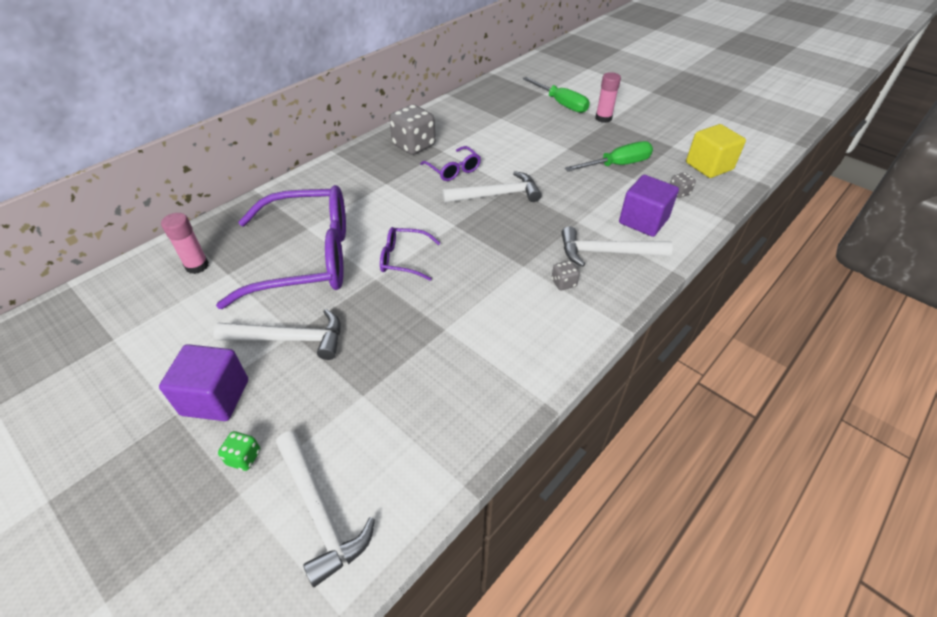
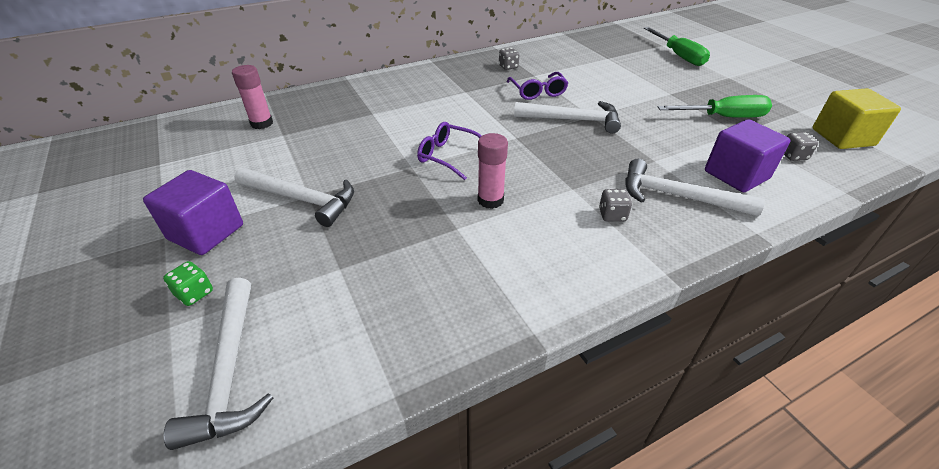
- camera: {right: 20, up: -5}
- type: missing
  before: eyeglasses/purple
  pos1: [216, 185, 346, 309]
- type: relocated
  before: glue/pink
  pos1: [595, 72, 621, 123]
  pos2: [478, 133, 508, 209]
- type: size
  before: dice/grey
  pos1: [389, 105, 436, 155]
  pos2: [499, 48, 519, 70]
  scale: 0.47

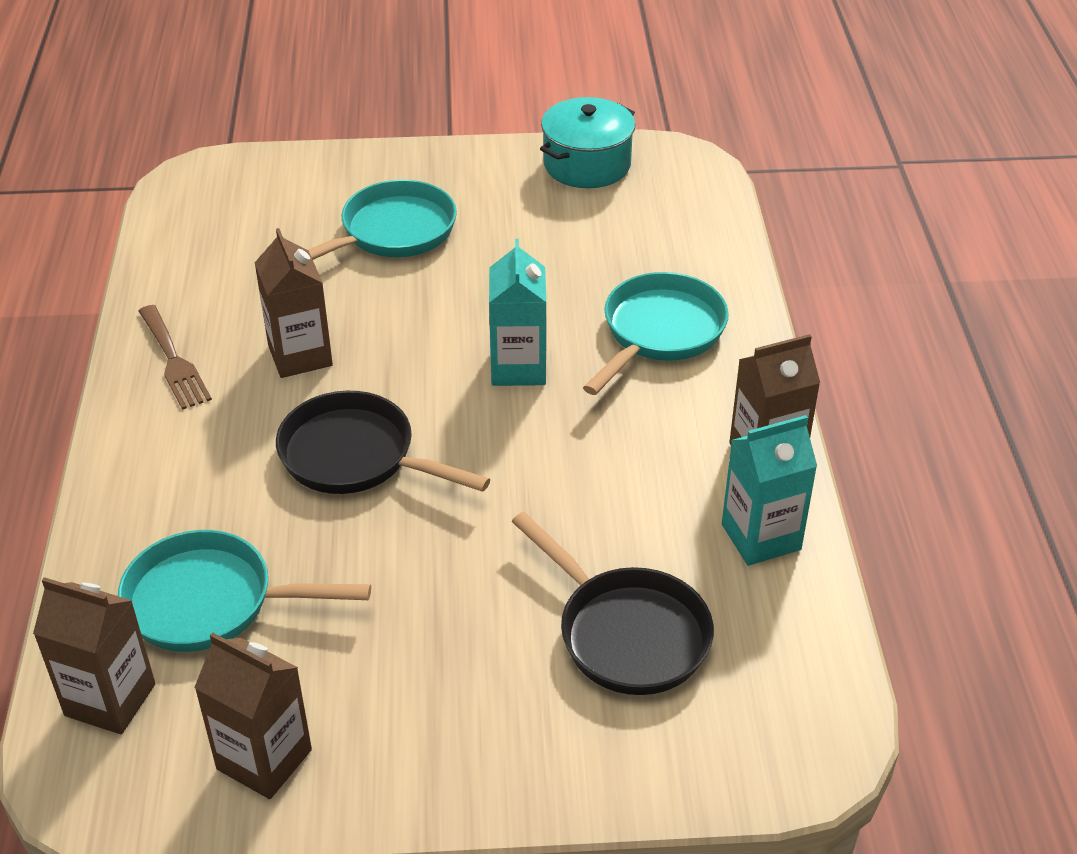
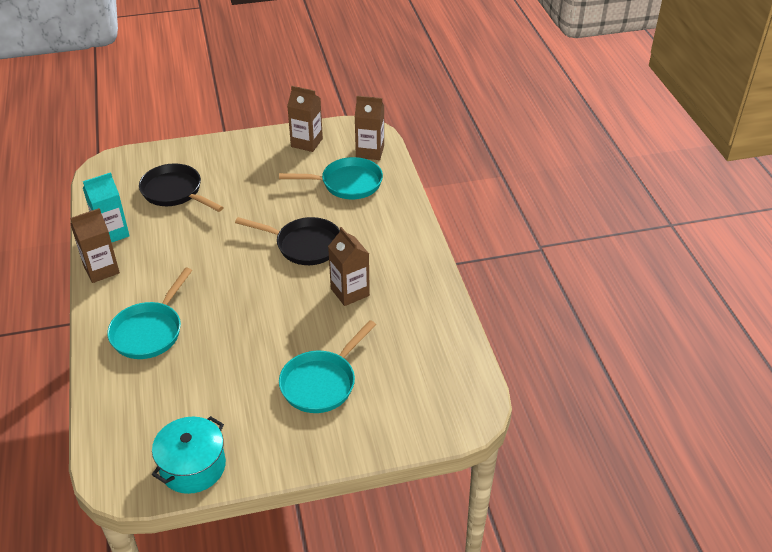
- camera: {right: 170, up: 0}
- type: missing
  before: dinner fork/brown
  pos1: [139, 305, 212, 410]
- type: missing
  before: milk carton/teal
  pos1: [489, 239, 547, 386]

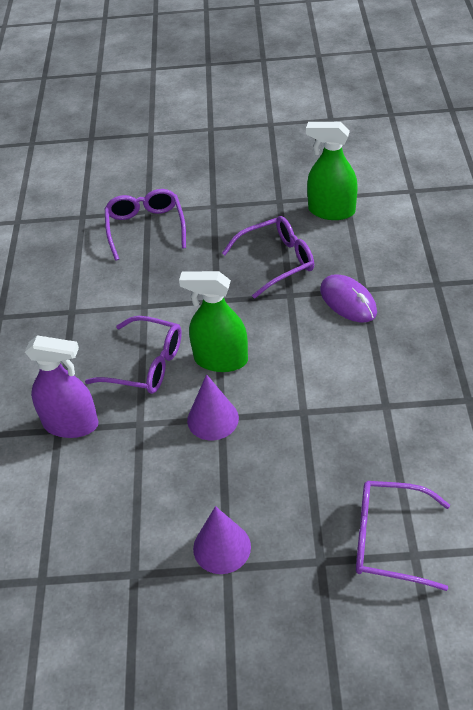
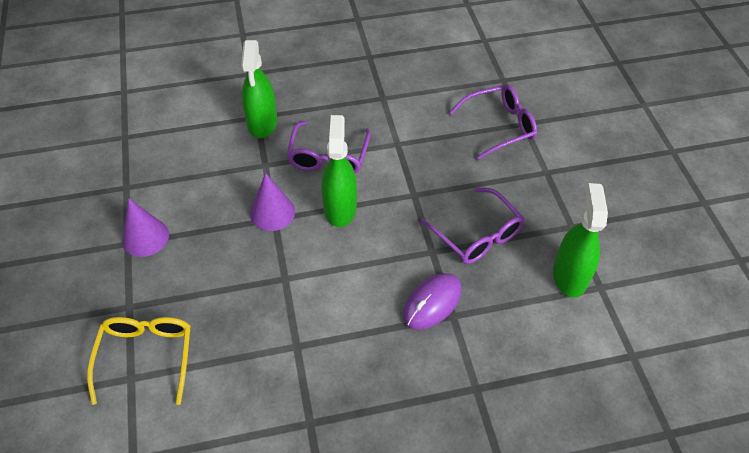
- camera: {right: 75, up: 5}
- type: colour
  before: spray bottle/purple
  after: spray bottle/emerald
  pos1: [25, 335, 98, 438]
  pos2: [241, 40, 277, 138]
- type: colour
  before: eyeglasses/purple
  after: eyeglasses/yellow
  pos1: [356, 481, 450, 591]
  pos2: [87, 317, 191, 405]

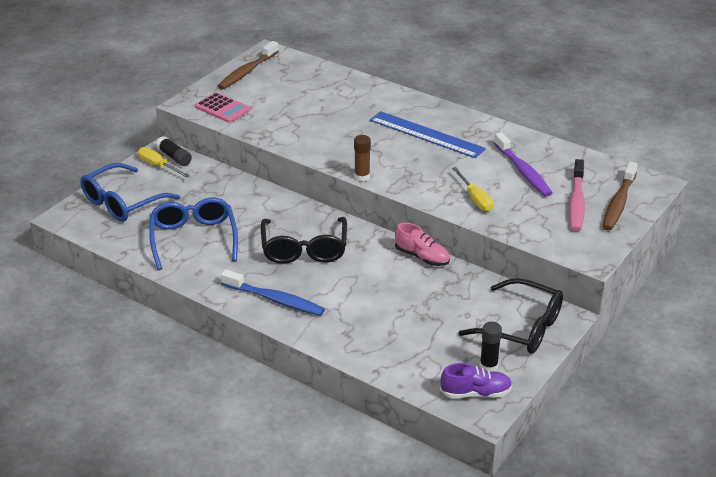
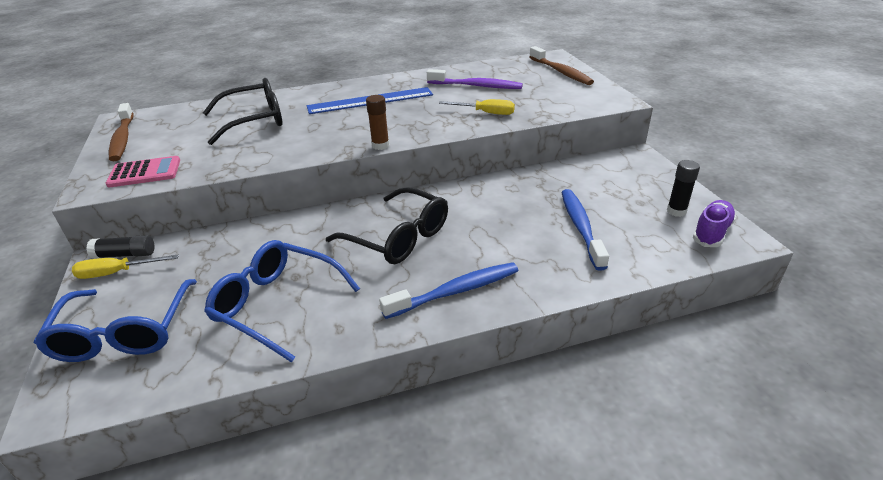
- camera: {right: -50, up: 0}
- type: missing
  before: lace-up shoe/pink
  pos1: [395, 223, 450, 266]
- type: missing
  before: toothbrush/pink
  pos1: [569, 159, 585, 231]
- type: appeared
  after: toothbrush/cobalt
  pos2: [561, 189, 609, 271]
- type: relocated
  before: eyeglasses/ebony
  pos1: [458, 278, 563, 354]
  pos2: [203, 78, 282, 145]

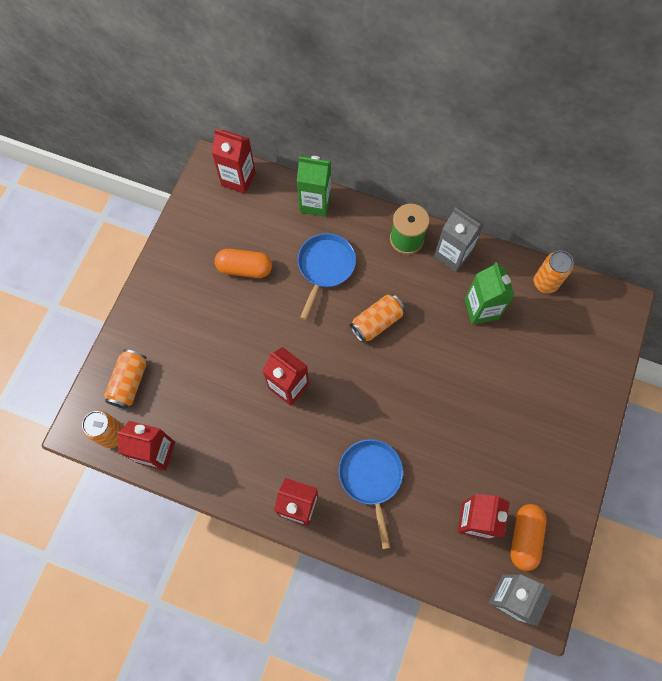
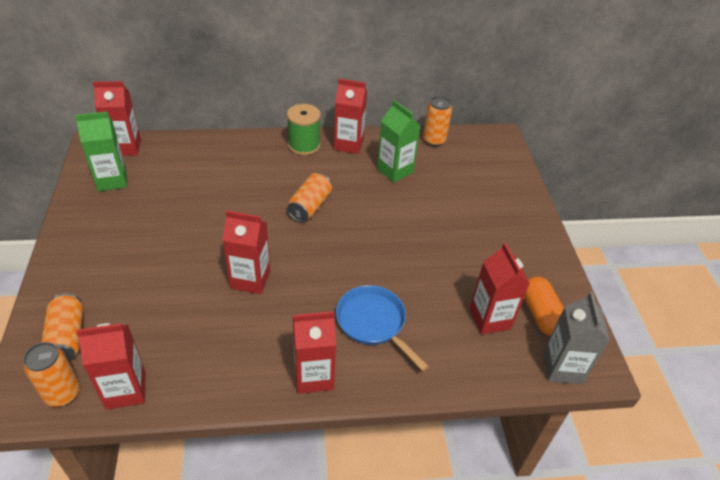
- camera: {right: -30, up: -25}
- type: missing
  before: pill shape/orange-coloured
  pos1: [215, 249, 272, 278]
- type: missing
  before: pan/cobalt
  pos1: [298, 233, 356, 320]
- type: relocated
  before: milk carton/emerald
  pos1: [297, 156, 331, 217]
  pos2: [75, 112, 127, 191]
- type: colour
  before: milk carton/grey
  after: milk carton/scarlet
  pos1: [434, 208, 484, 272]
  pos2: [334, 79, 367, 154]

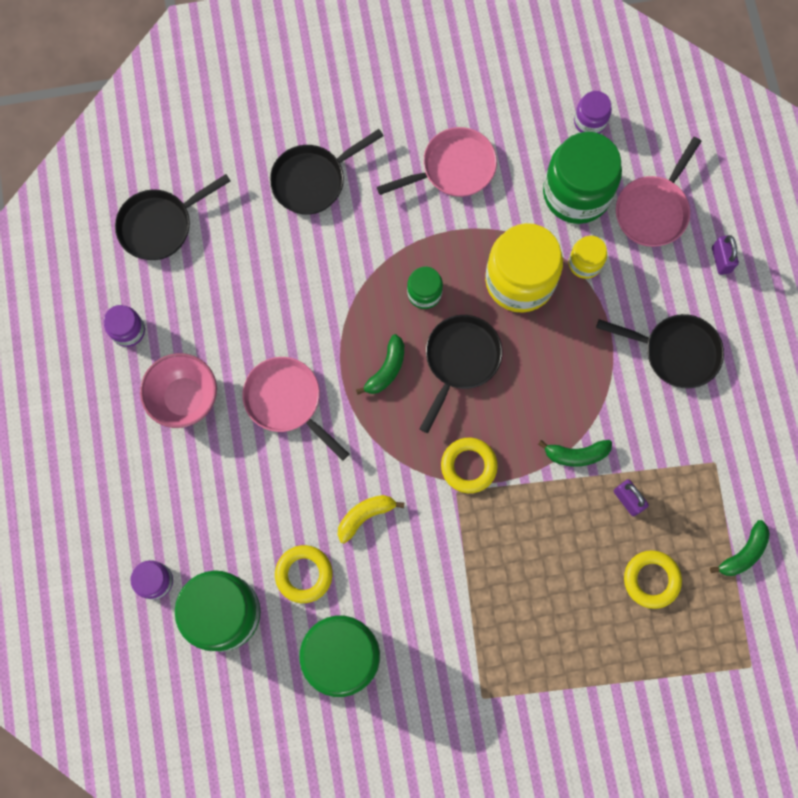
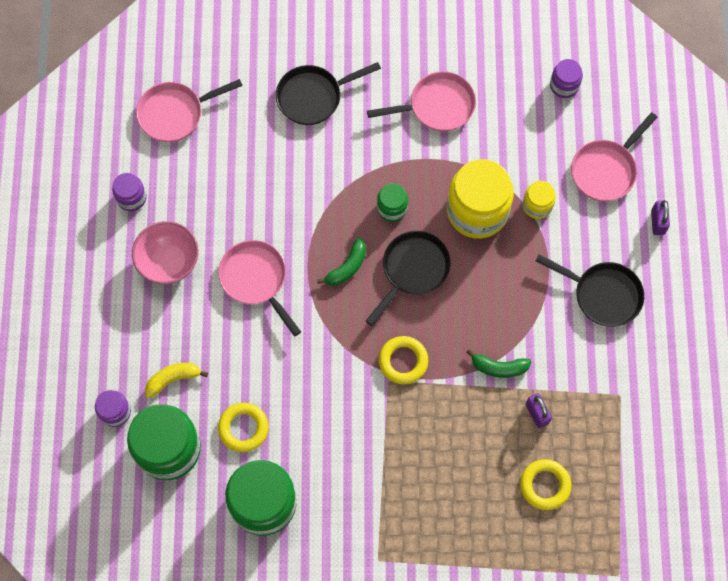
- camera: {right: 10, up: -5}
- type: missing
  before: jam jar/emerald
  pos1: [543, 132, 622, 224]
- type: missing
  before: toy banana/emerald
  pos1: [710, 520, 770, 576]
- type: relocated
  before: toy banana/yellow
  pos1: [338, 495, 404, 543]
  pos2: [145, 363, 208, 398]
- type: colour
  before: pan/ebony
  after: pan/pink
  pos1: [115, 174, 231, 260]
  pos2: [136, 79, 243, 142]

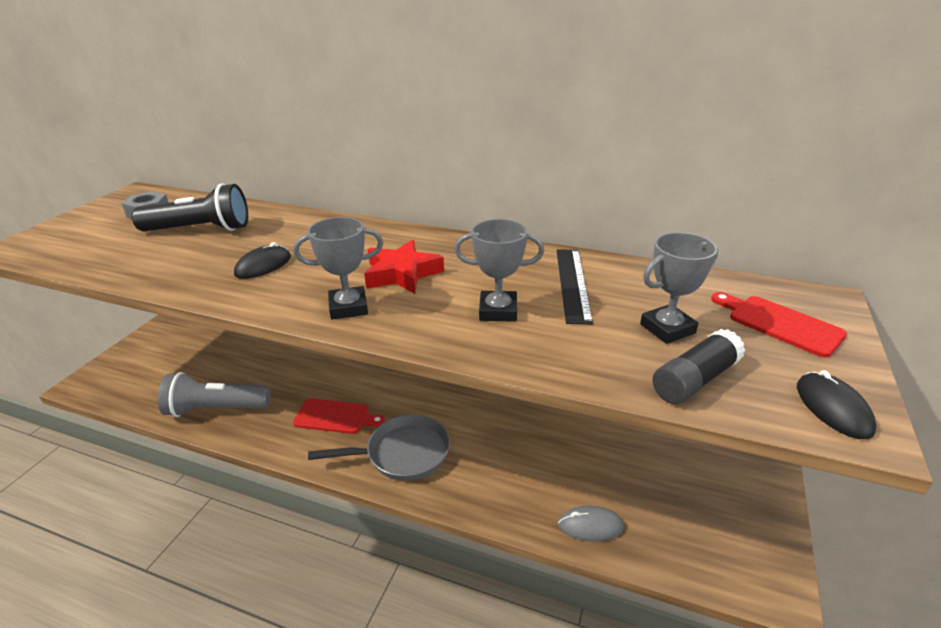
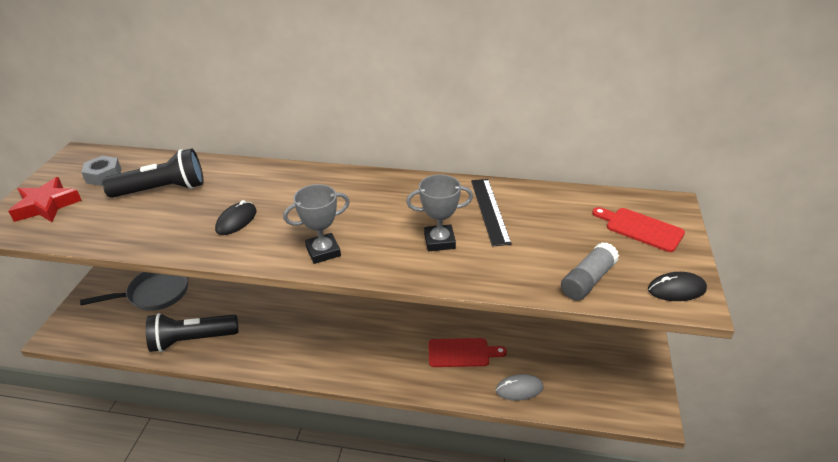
- camera: {right: -10, up: 5}
- type: missing
  before: trophy/grey
  pos1: [640, 232, 718, 344]
- type: relocated
  before: bread board/scarlet
  pos1: [293, 398, 385, 434]
  pos2: [428, 338, 507, 367]
- type: relocated
  before: pan/grey
  pos1: [308, 414, 450, 481]
  pos2: [80, 272, 188, 311]
- type: relocated
  before: five-pointed star/scarlet
  pos1: [364, 240, 444, 294]
  pos2: [8, 177, 82, 222]
- type: colour
  before: pocket torch/grey
  after: pocket torch/ebony
  pos1: [158, 372, 271, 417]
  pos2: [146, 313, 238, 352]
- type: colour
  before: glue/ebony
  after: glue/grey
  pos1: [652, 329, 745, 404]
  pos2: [561, 242, 619, 301]
- type: spun
  before: computer mouse/ebony
  pos1: [797, 370, 876, 439]
  pos2: [648, 272, 707, 301]
  turn: -75

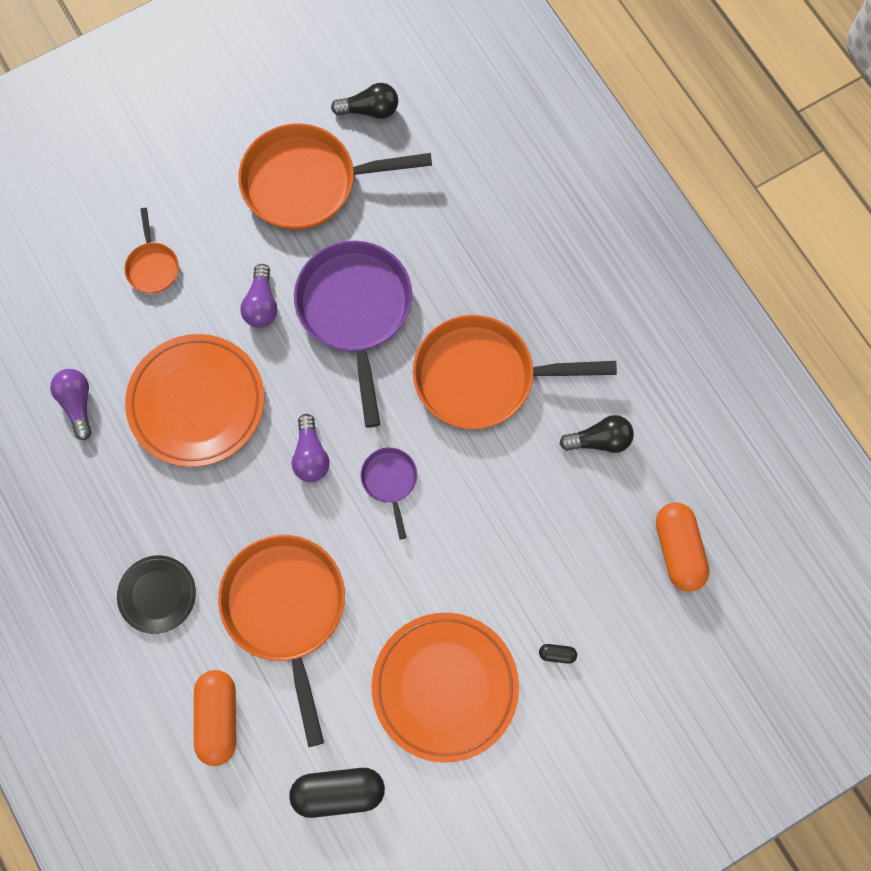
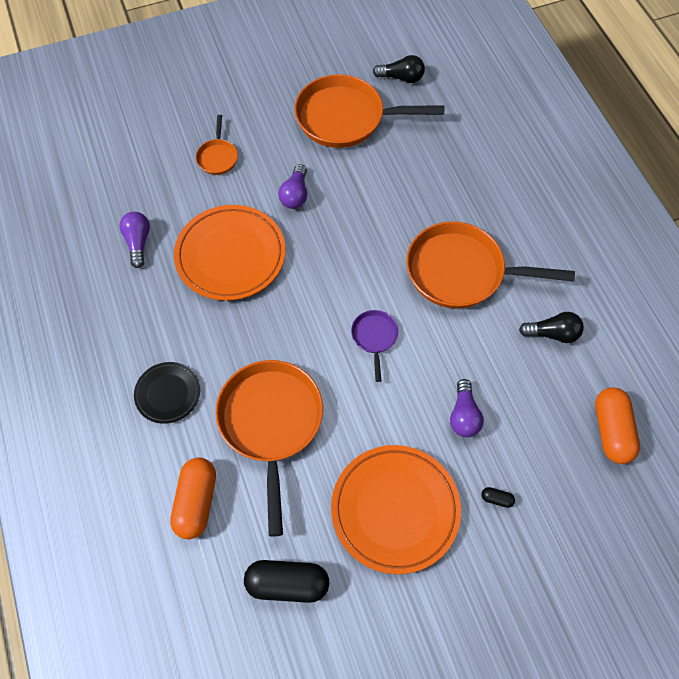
- camera: {right: 10, up: -10}
- type: missing
  before: pan/purple
  pos1: [294, 241, 412, 428]
- type: relocated
  before: light bulb/purple
  pos1: [292, 414, 330, 482]
  pos2: [450, 379, 484, 437]

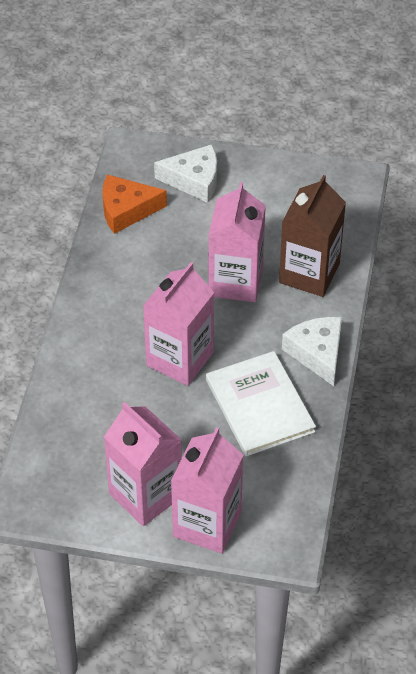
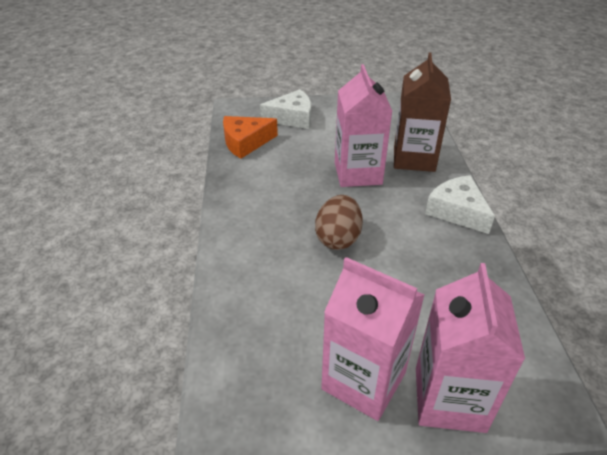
- camera: {right: -15, up: -10}
- type: missing
  before: hardcover/white
  pos1: [206, 351, 316, 456]
- type: exchanged
  before: milk carton/pink
  after: egg shape/brown
  pos1: [143, 262, 214, 386]
  pos2: [315, 195, 363, 250]

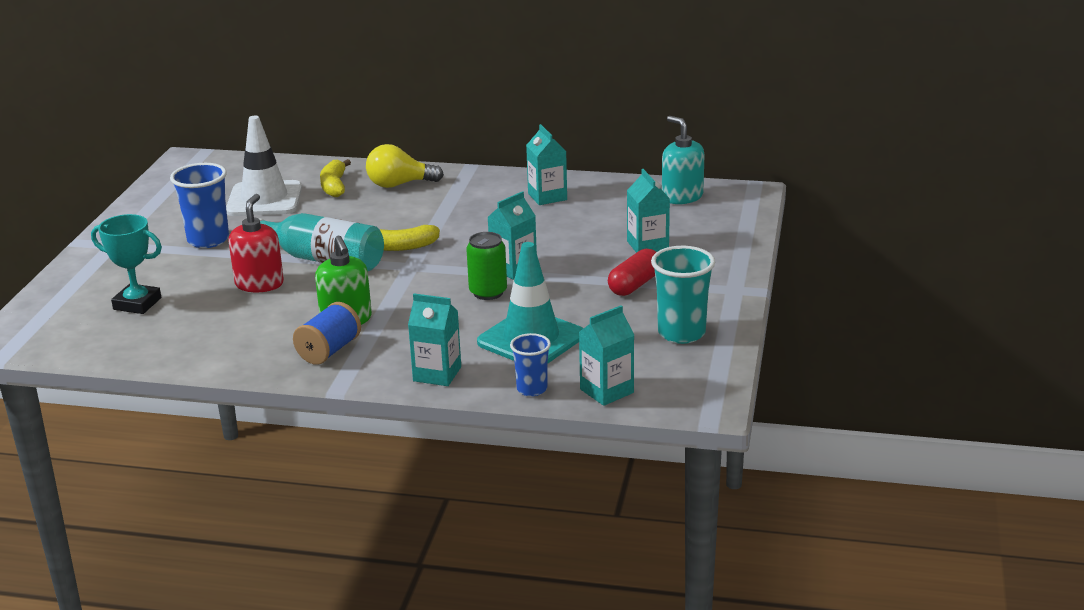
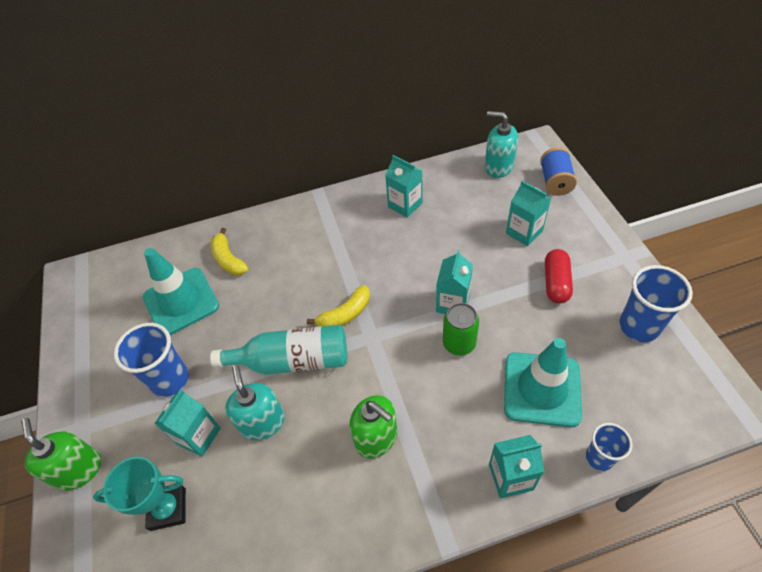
- camera: {right: -25, up: 25}
- type: missing
  before: light bulb/yellow
  pos1: [366, 144, 444, 188]
- type: appeared
  after: pump bottle/emerald
  pos2: [21, 418, 101, 491]
- type: relocated
  before: spool/cobalt
  pos1: [293, 302, 361, 365]
  pos2: [540, 147, 577, 196]
- type: relocated
  before: milk carton/teal
  pos1: [579, 305, 634, 406]
  pos2: [154, 390, 221, 457]
- type: colour
  before: traffic cone/white
  after: traffic cone/teal
  pos1: [226, 116, 302, 216]
  pos2: [143, 248, 219, 335]
- type: colour
  before: pump bottle/scarlet
  after: pump bottle/teal
  pos1: [228, 194, 284, 292]
  pos2: [225, 365, 285, 441]
- type: colour
  before: beaker/teal
  after: beaker/cobalt
  pos1: [651, 246, 715, 344]
  pos2: [619, 265, 693, 342]

